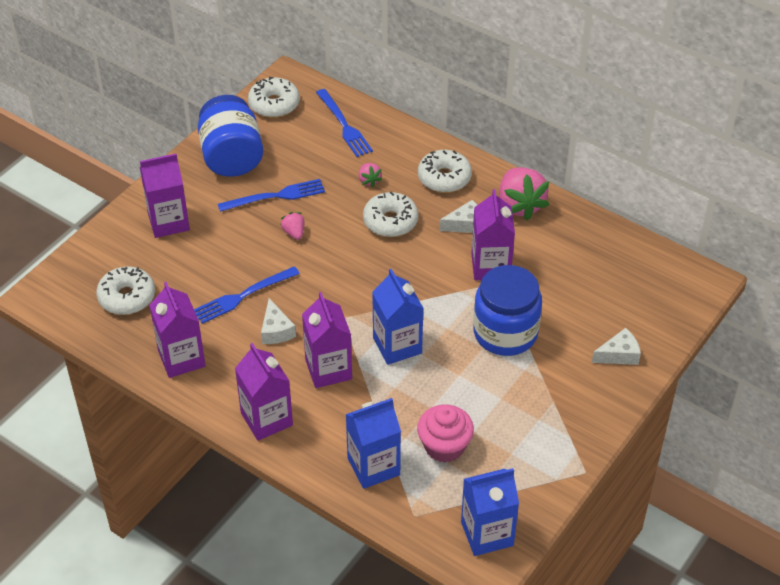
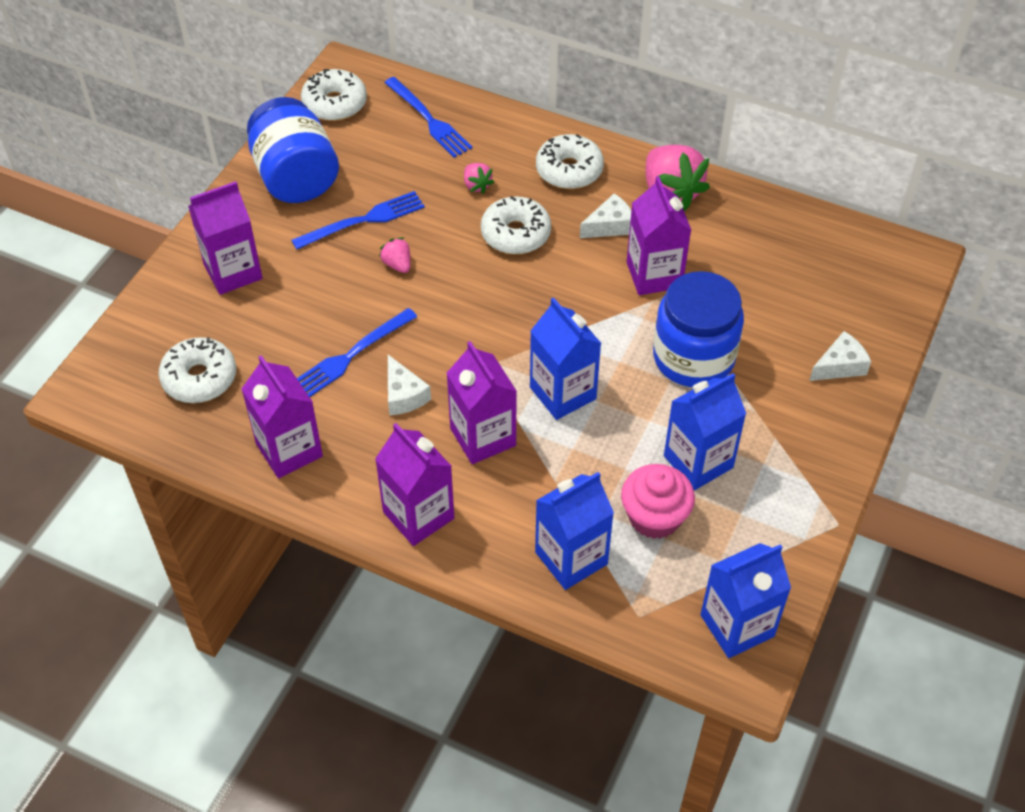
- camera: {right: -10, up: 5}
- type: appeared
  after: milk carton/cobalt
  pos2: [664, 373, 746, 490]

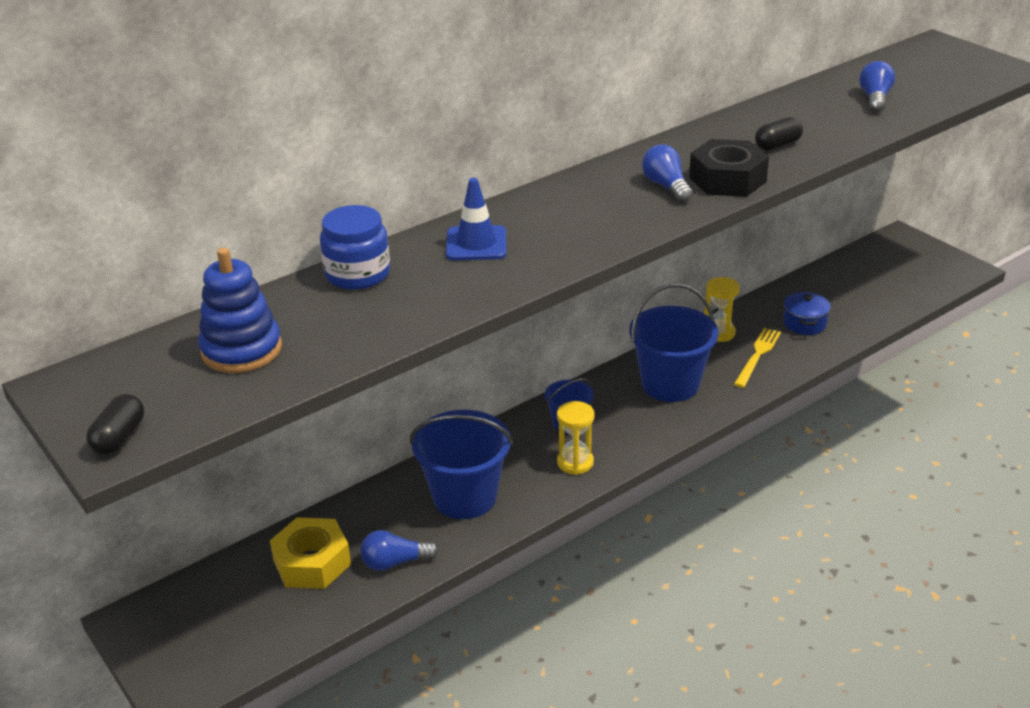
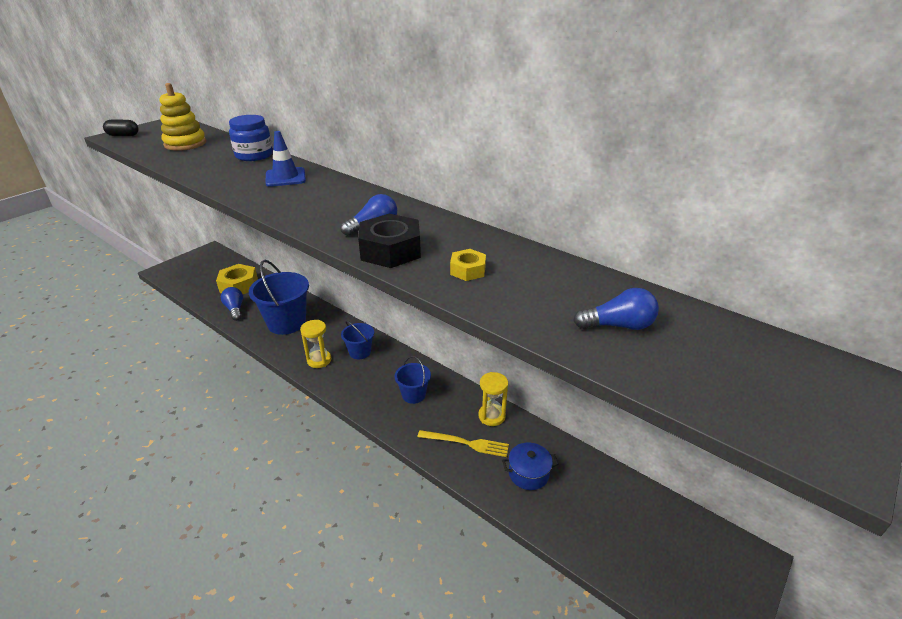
- camera: {right: 75, up: 0}
- type: exchanged
  before: pill shape/ebony
  after: nut/yellow
  pos1: [755, 117, 803, 150]
  pos2: [450, 249, 486, 281]
- type: colour
  before: stacking rings/cobalt
  after: stacking rings/yellow
  pos1: [198, 248, 282, 373]
  pos2: [159, 83, 206, 151]
- type: size
  before: bucket/cobalt
  pos1: [629, 284, 718, 402]
  pos2: [395, 356, 431, 404]
  scale: 0.54

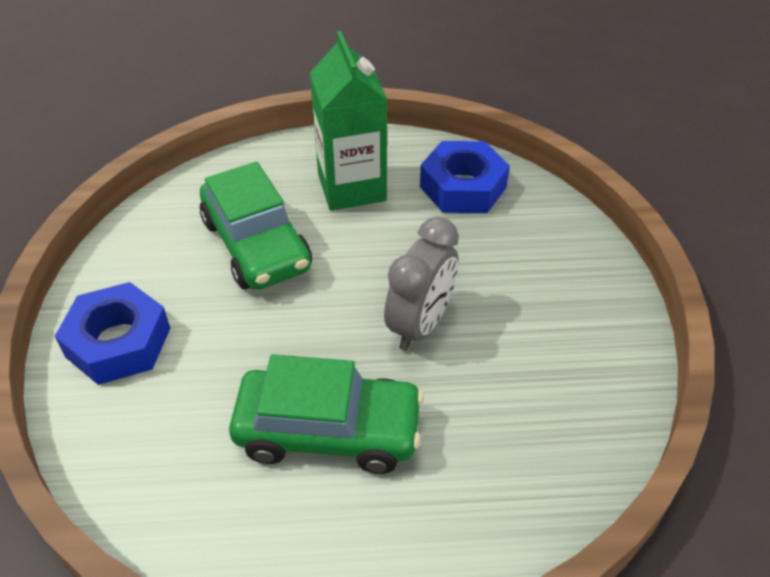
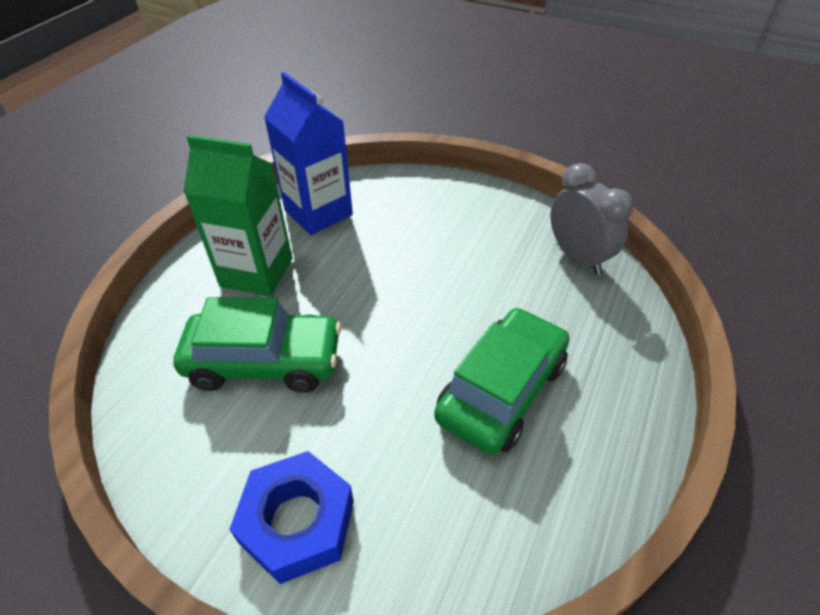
- camera: {right: -60, up: 0}
- type: relocated
  before: clock/grey
  pos1: [384, 217, 459, 351]
  pos2: [550, 163, 633, 275]
- type: exchanged
  before: nut/cobalt
  after: milk carton/cobalt
  pos1: [420, 141, 510, 213]
  pos2: [264, 72, 353, 235]

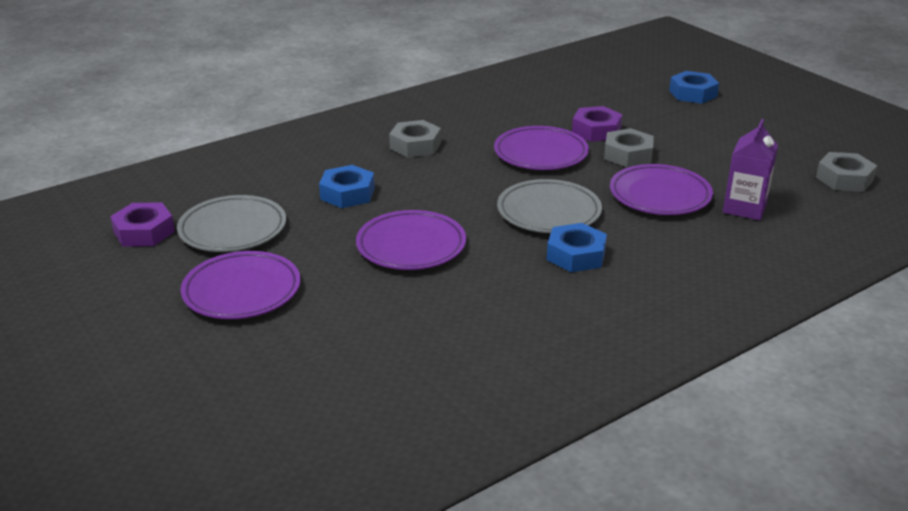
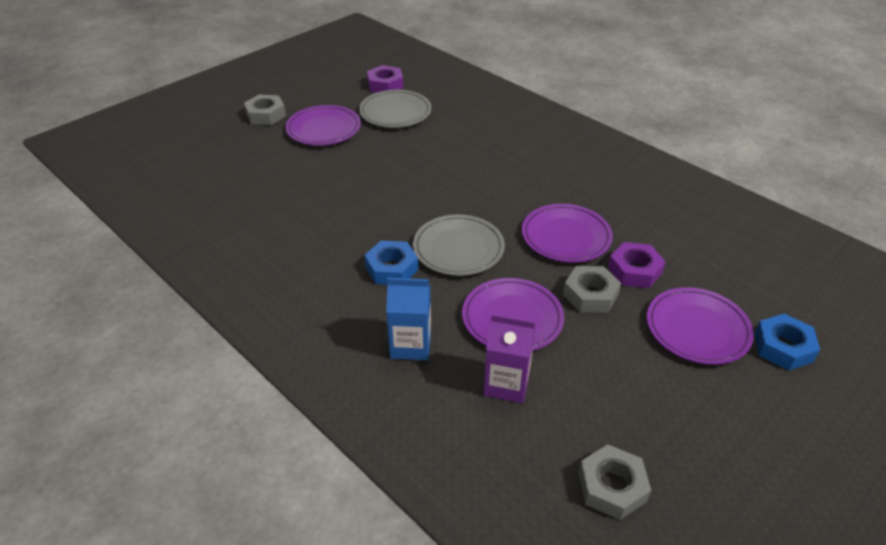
- camera: {right: 80, up: 10}
- type: missing
  before: nut/cobalt
  pos1: [319, 165, 375, 208]
- type: appeared
  after: milk carton/cobalt
  pos2: [386, 278, 431, 360]
- type: relocated
  before: flat dish/purple
  pos1: [356, 210, 466, 270]
  pos2: [647, 287, 754, 365]
- type: relocated
  before: nut/grey
  pos1: [389, 120, 441, 157]
  pos2: [244, 95, 286, 125]

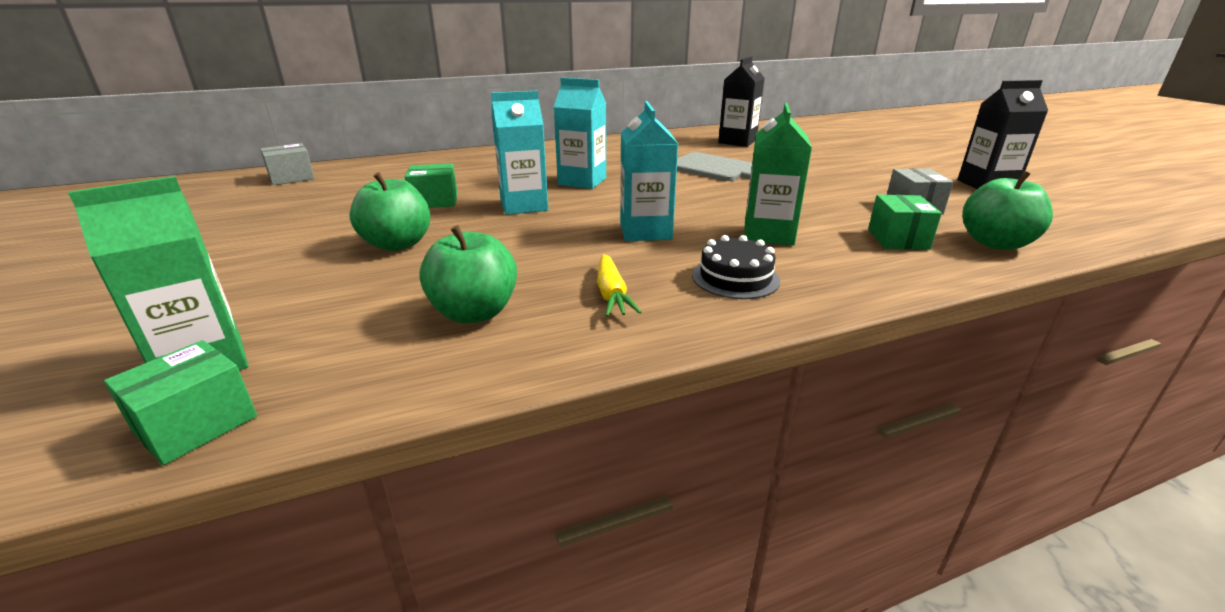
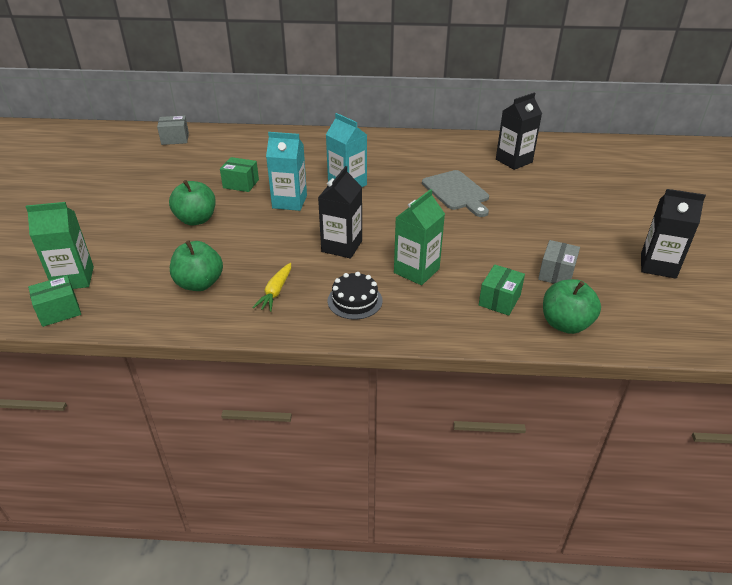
- camera: {right: 25, up: 10}
- type: colour
  before: milk carton/teal
  after: milk carton/ebony
  pos1: [620, 101, 678, 241]
  pos2: [318, 166, 362, 258]

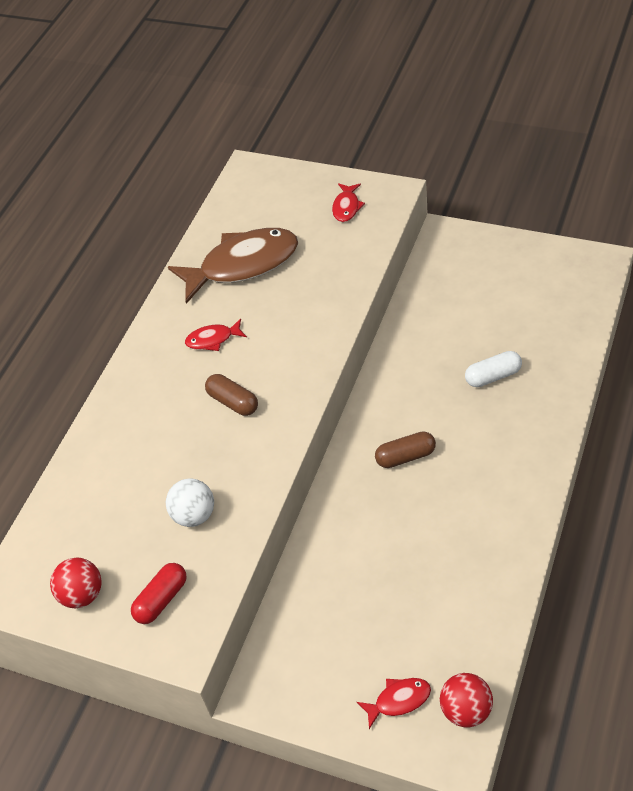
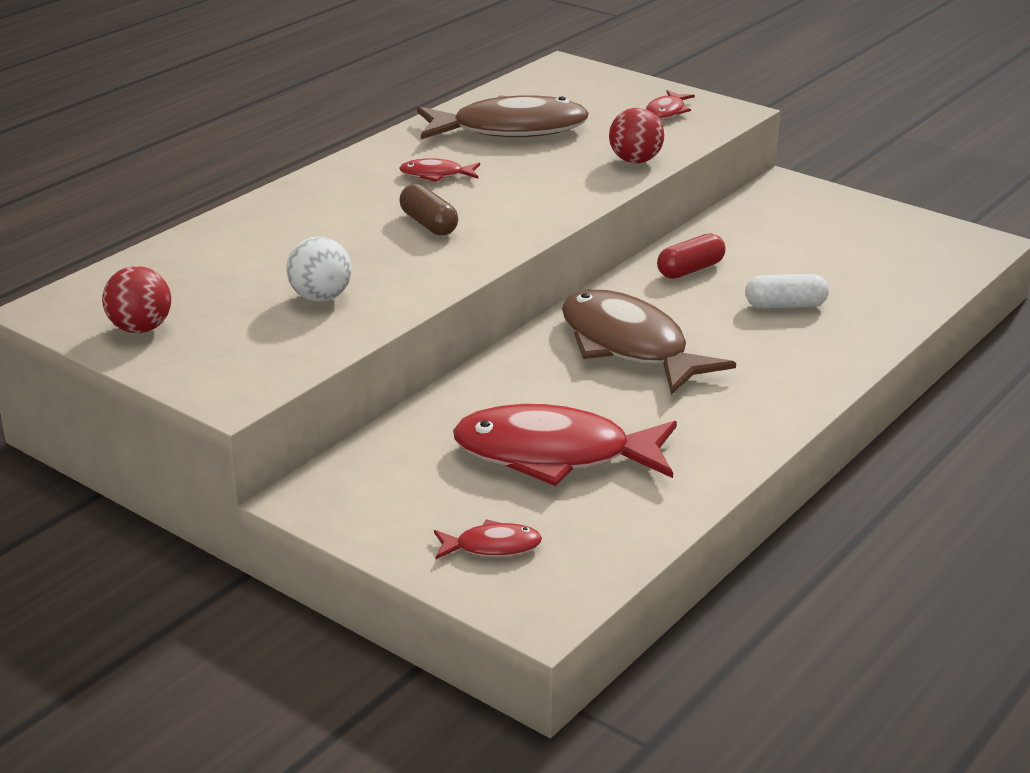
- camera: {right: 10, up: -20}
- type: appeared
  after: fish/scarlet
  pos2: [453, 404, 677, 486]
- type: relocated
  before: pill shape/scarlet
  pos1: [131, 563, 187, 624]
  pos2: [657, 233, 725, 279]
- type: relocated
  before: sphere/scarlet
  pos1: [440, 673, 493, 728]
  pos2: [609, 108, 664, 163]
- type: exchanged
  before: pill shape/brown
  after: fish/brown
  pos1: [375, 431, 436, 468]
  pos2: [562, 289, 736, 395]

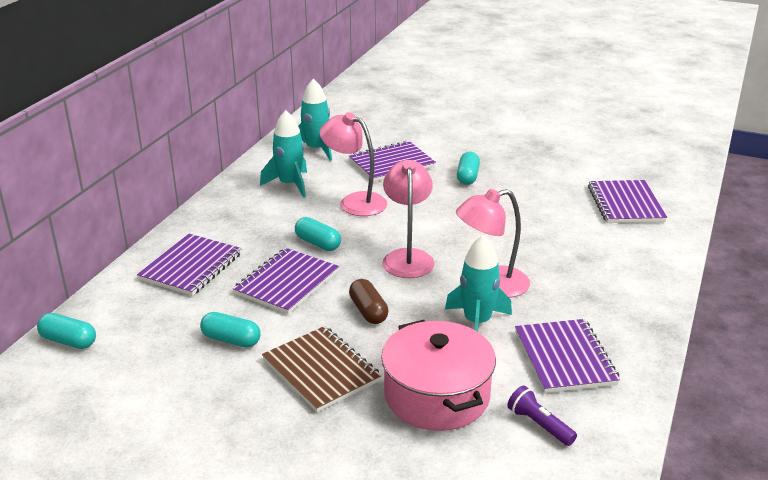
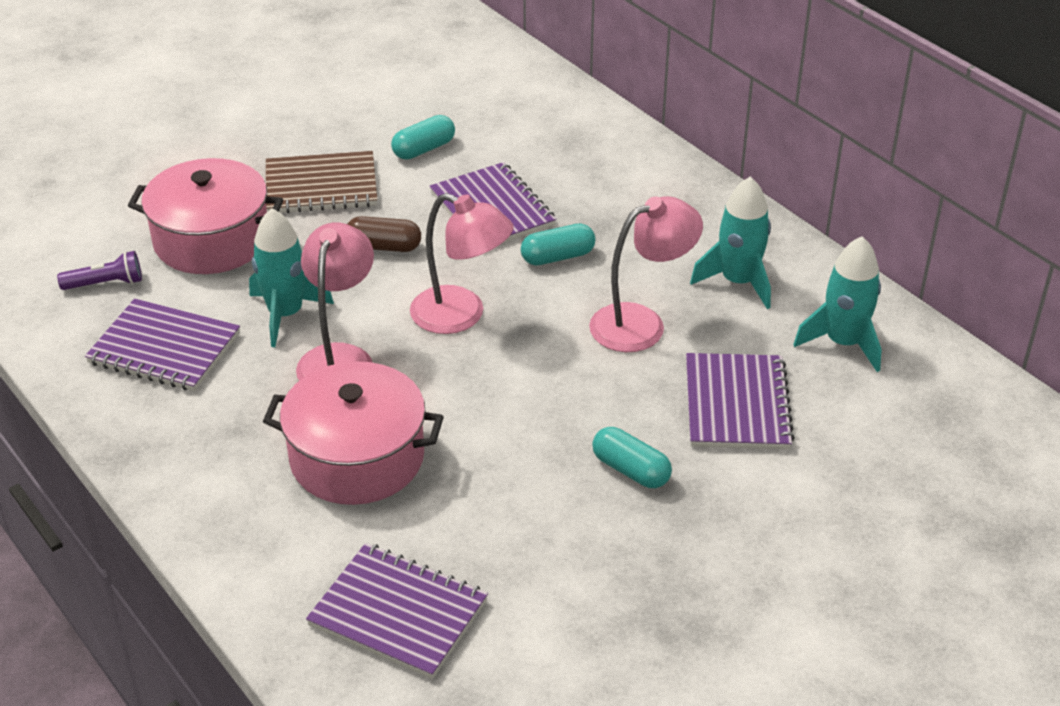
- camera: {right: 120, up: 10}
- type: missing
  before: pill shape/teal
  pos1: [37, 313, 96, 349]
- type: missing
  before: notebook/purple
  pos1: [137, 234, 242, 296]
- type: appeared
  after: pot/pink
  pos2: [263, 361, 444, 505]

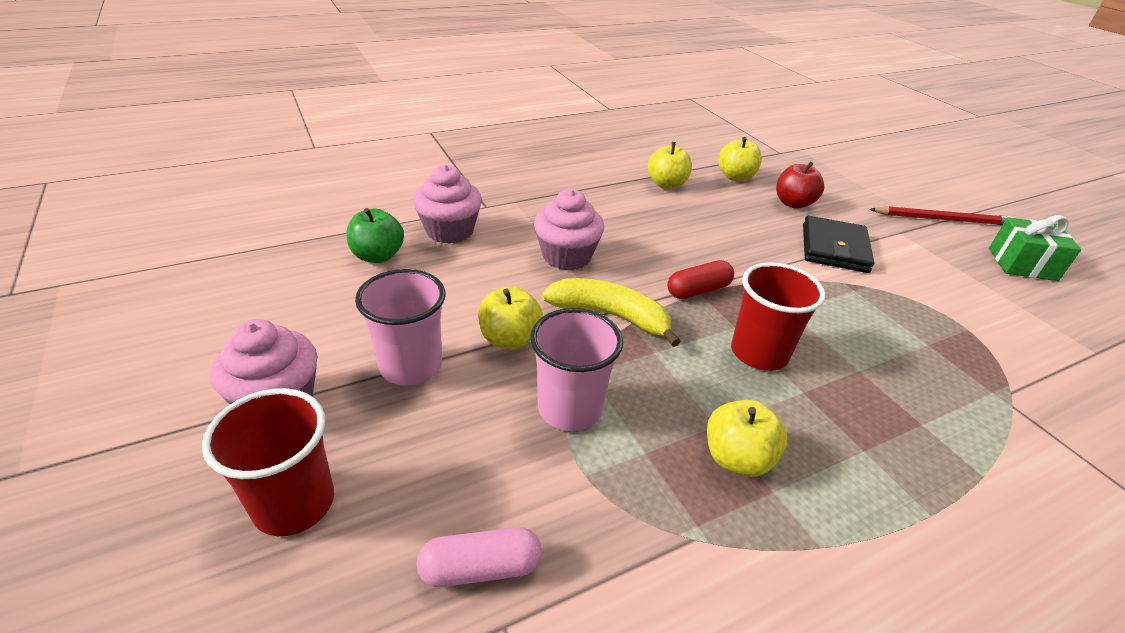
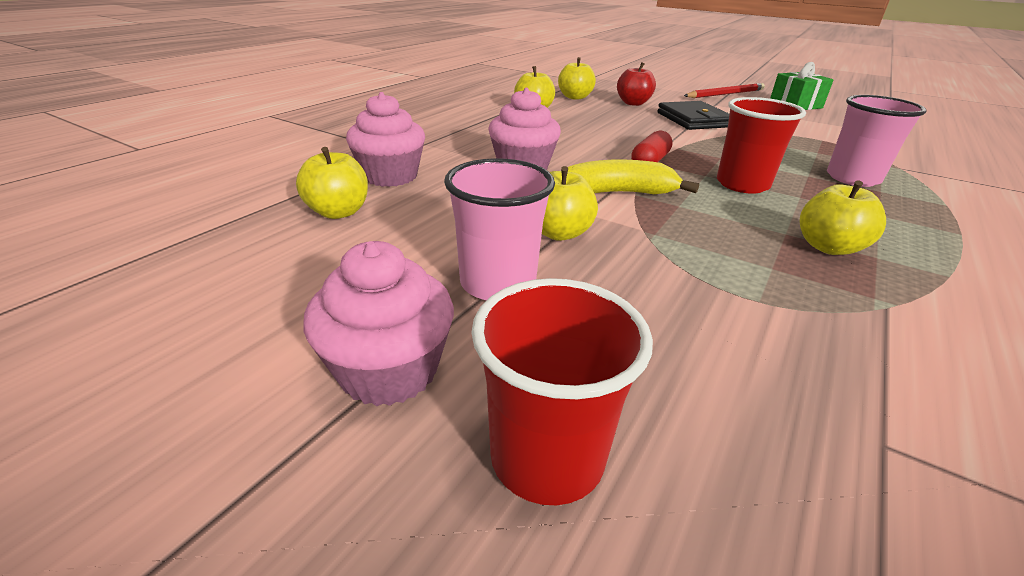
- camera: {right: -30, up: -5}
- type: missing
  before: pill shape/pink
  pos1: [417, 527, 542, 587]
- type: relocated
  before: beaker/pink
  pos1: [530, 308, 623, 431]
  pos2: [827, 95, 927, 187]
- type: colour
  before: apple fruit/emerald
  after: apple fruit/yellow
  pos1: [346, 208, 404, 263]
  pos2: [296, 147, 368, 219]

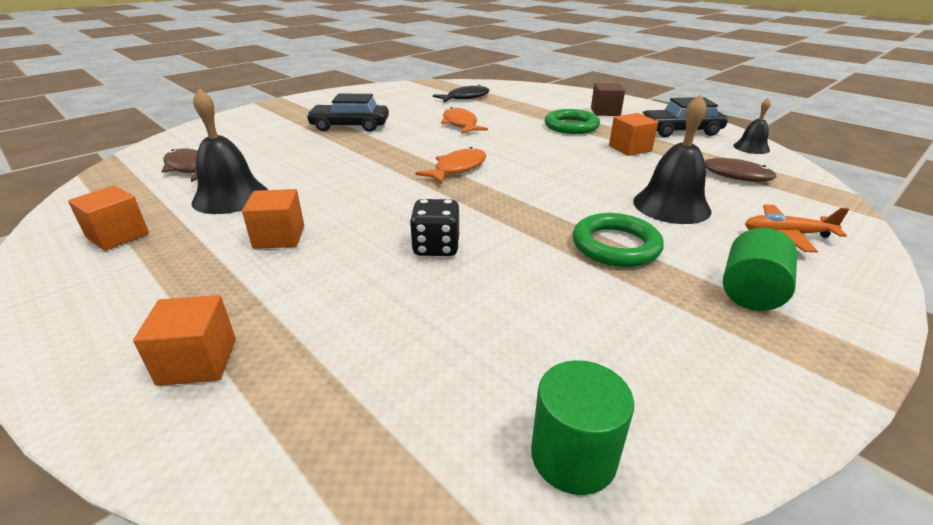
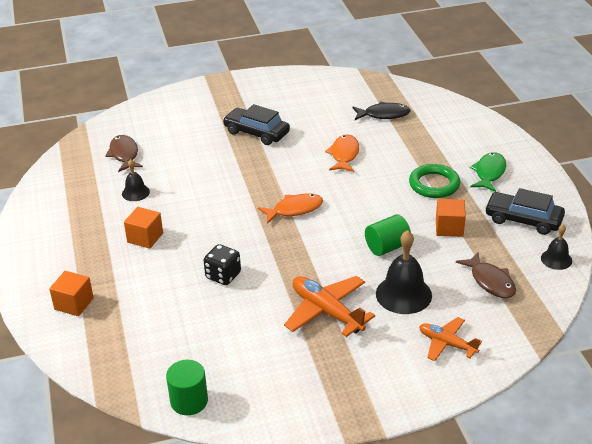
- camera: {right: 30, up: 5}
- type: missing
  before: cube/orange-coloured
  pos1: [68, 185, 149, 251]
- type: relocated
  before: cylinder/emerald
  pos1: [723, 228, 797, 311]
  pos2: [365, 214, 411, 256]
- type: exchanged
  before: ring/emerald
  after: plane/orange-coloured
  pos1: [573, 213, 664, 267]
  pos2: [284, 276, 375, 337]
- type: exchanged
  before: cube/brown
  after: fish/emerald
  pos1: [591, 83, 625, 116]
  pos2: [469, 152, 506, 192]
- type: size
  before: school bell/ebony
  pos1: [192, 88, 268, 214]
  pos2: [122, 159, 150, 201]
  scale: 0.57

